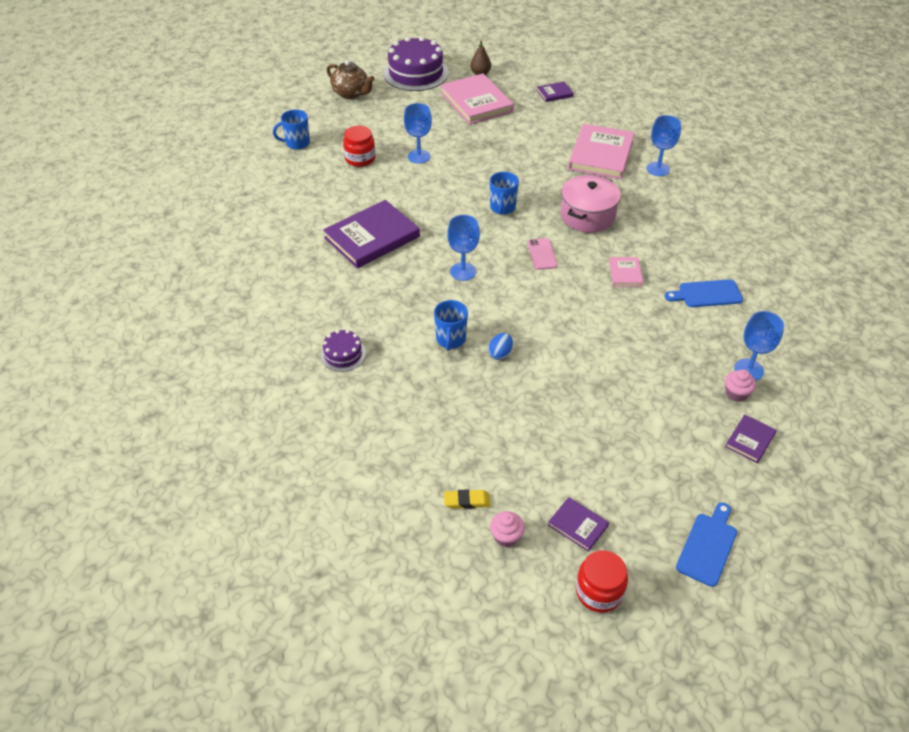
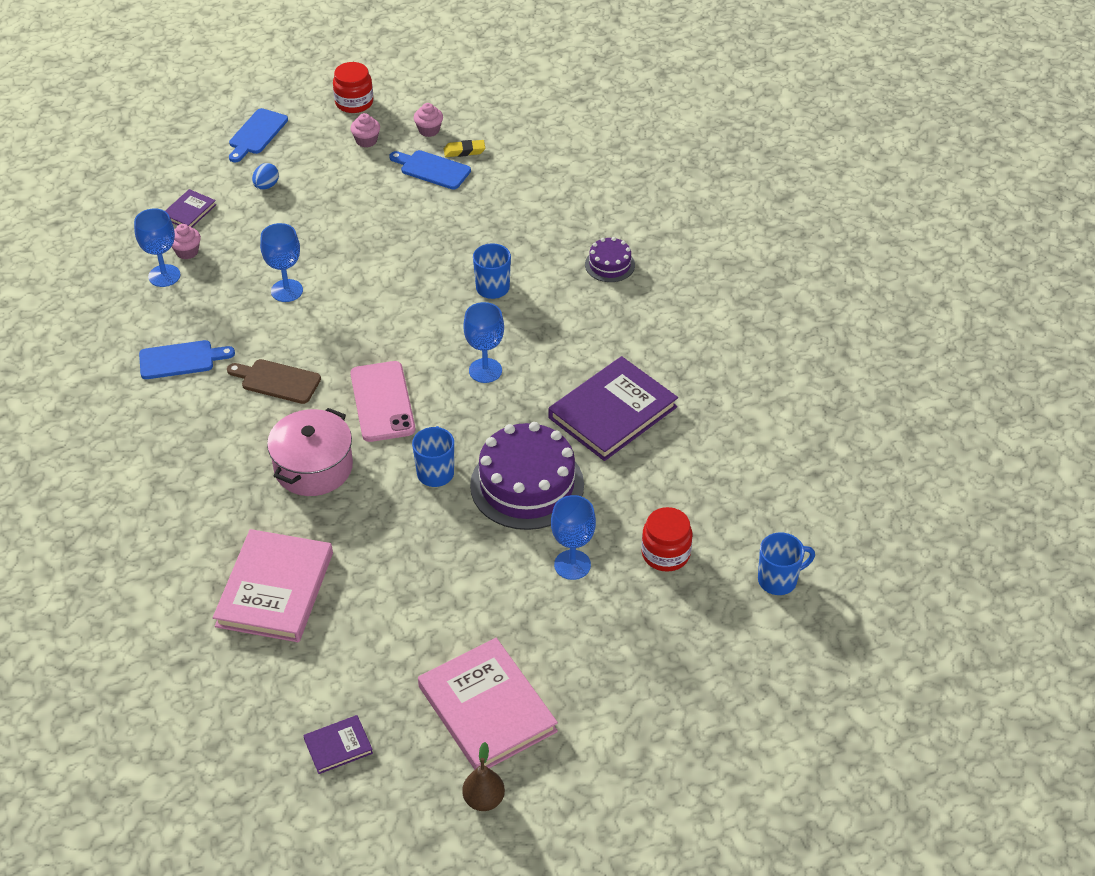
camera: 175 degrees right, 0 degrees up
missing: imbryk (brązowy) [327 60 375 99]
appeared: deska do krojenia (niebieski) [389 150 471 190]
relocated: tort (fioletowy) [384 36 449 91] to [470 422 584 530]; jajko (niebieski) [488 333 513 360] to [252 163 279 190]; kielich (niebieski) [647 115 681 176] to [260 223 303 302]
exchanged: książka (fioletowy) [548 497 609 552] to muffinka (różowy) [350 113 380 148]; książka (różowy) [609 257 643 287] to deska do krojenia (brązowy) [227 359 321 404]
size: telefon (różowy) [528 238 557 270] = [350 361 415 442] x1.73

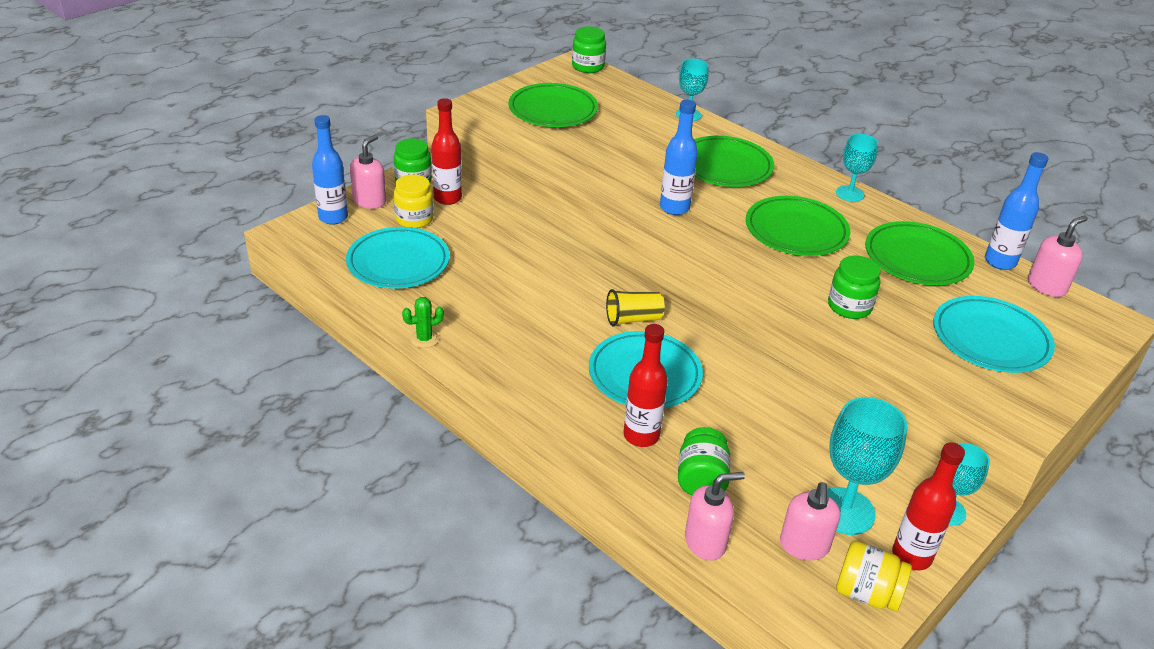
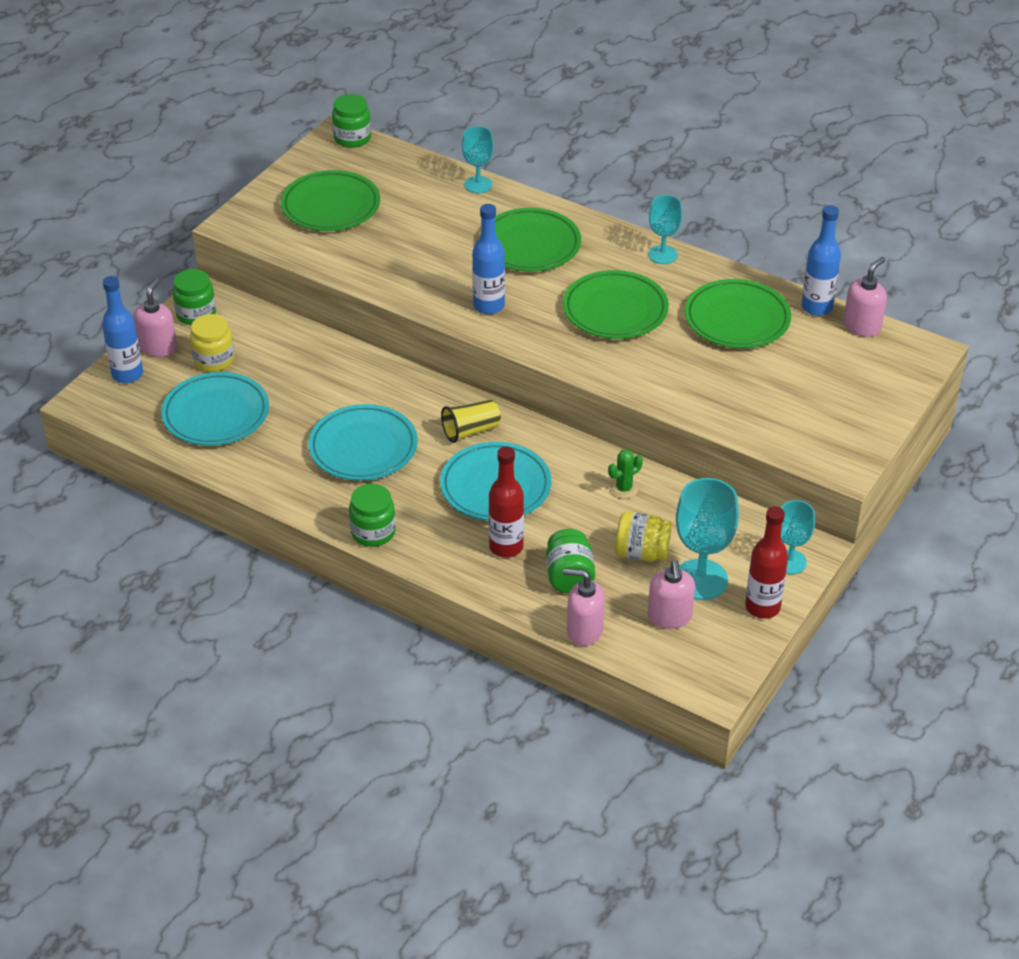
camera: 10 degrees left, 5 degrees up
missing: butelka (czerwony) [432 98 462 205]
relocated: kaktus (zielony) [402 297 444 348] to [608 449 643 499]; słoik (zielony) [828 255 881 319] to [349 484 396 547]; słoik (żółty) [836 541 912 611] to [615 512 672 562]; talerz (turkusowy) [934 296 1055 373] to [308 404 418 481]
spun: dozownik mydła (różowy) [685 472 745 561] = [563 568 605 646] 135 degrees counterclockwise

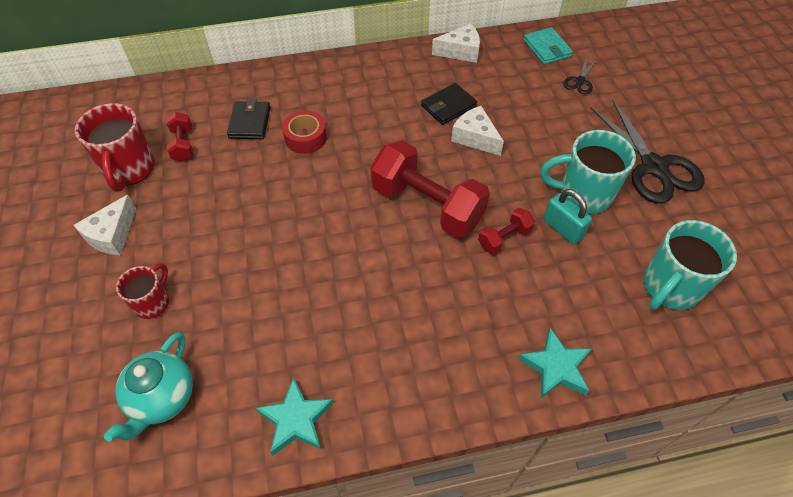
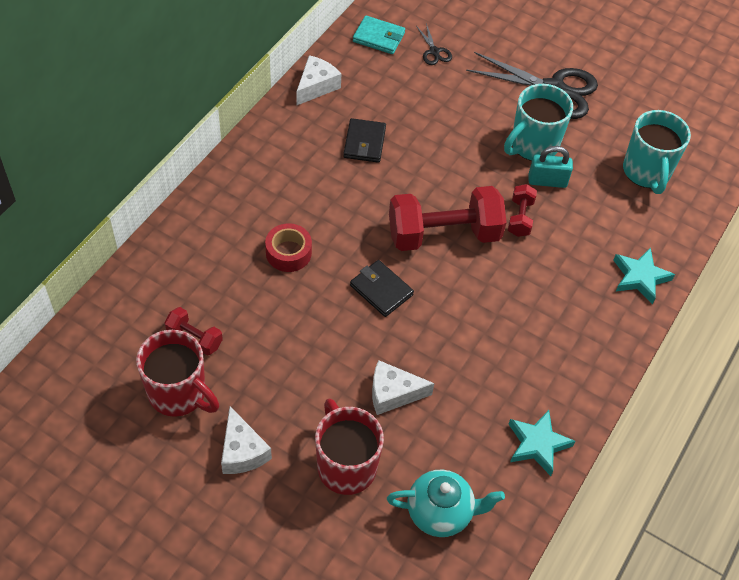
camera: 50 degrees left, 0 degrees up
relocated: portfel (czarny) [227 99 271 139] to [350 260 414 317]; ser (biały) [451 106 504 156] to [372 360 435 415]
spun: imbryk (turkusowy) [104 332 193 442] = [387 470 505 537] 60 degrees counterclockwise
size: kubek (czerwony) [116 263 169 319] = [315 398 384 495] x1.68

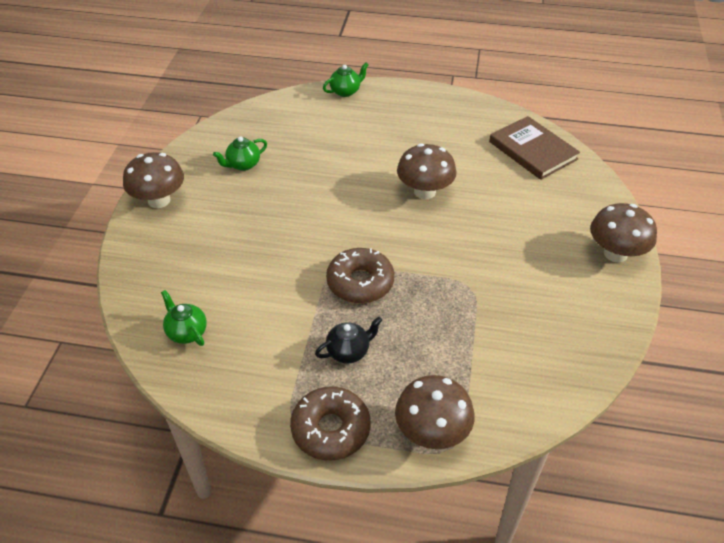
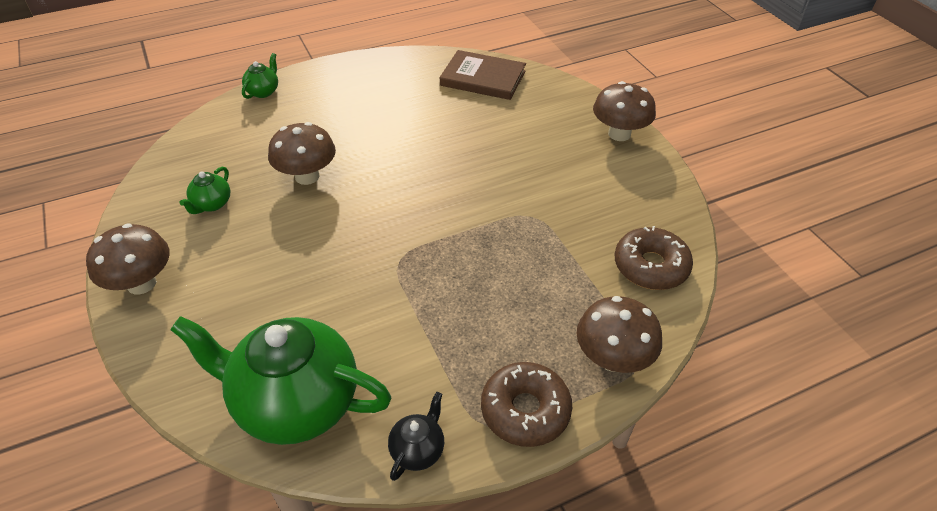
camera: 35 degrees left, 0 degrees up
relocated: imbryk (czarny) [315 317 382 364] to [388 392 444 481]; donut (brązowy) [326 248 394 304] to [615 226 693 290]; grzyb (brązowy) [397 143 456 199] to [268 122 336 185]
size: imbryk (zielony) [161 290 207 346] = [170 316 391 445] x2.37

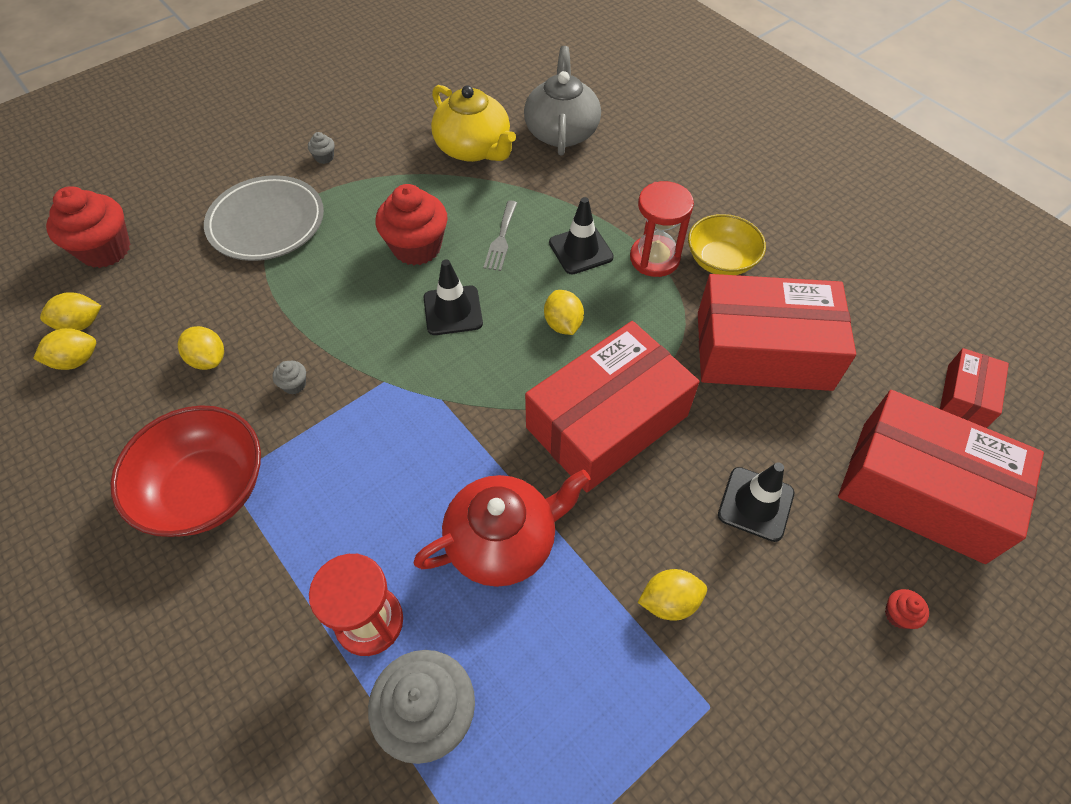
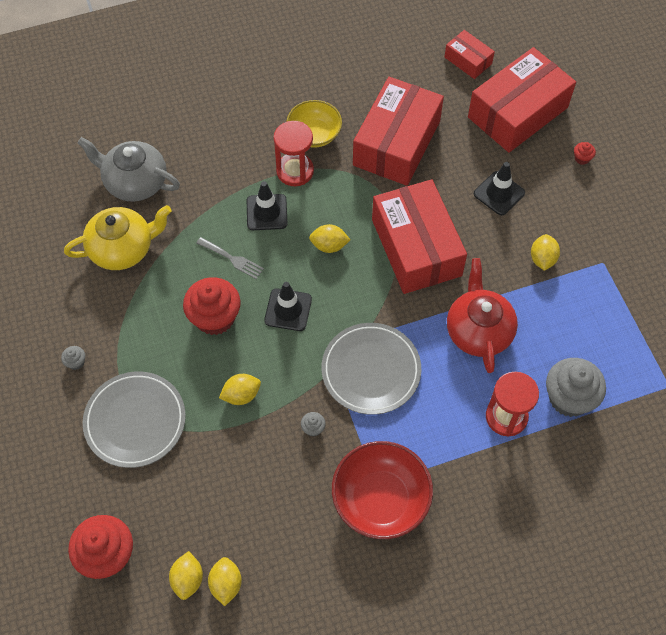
camera: 70 degrees left, 5 degrees up
appeared: talerz (szary) [321 323 421 415]
relocated: cytryna (żółty) [178 326 224 370] to [219 374 261 405]

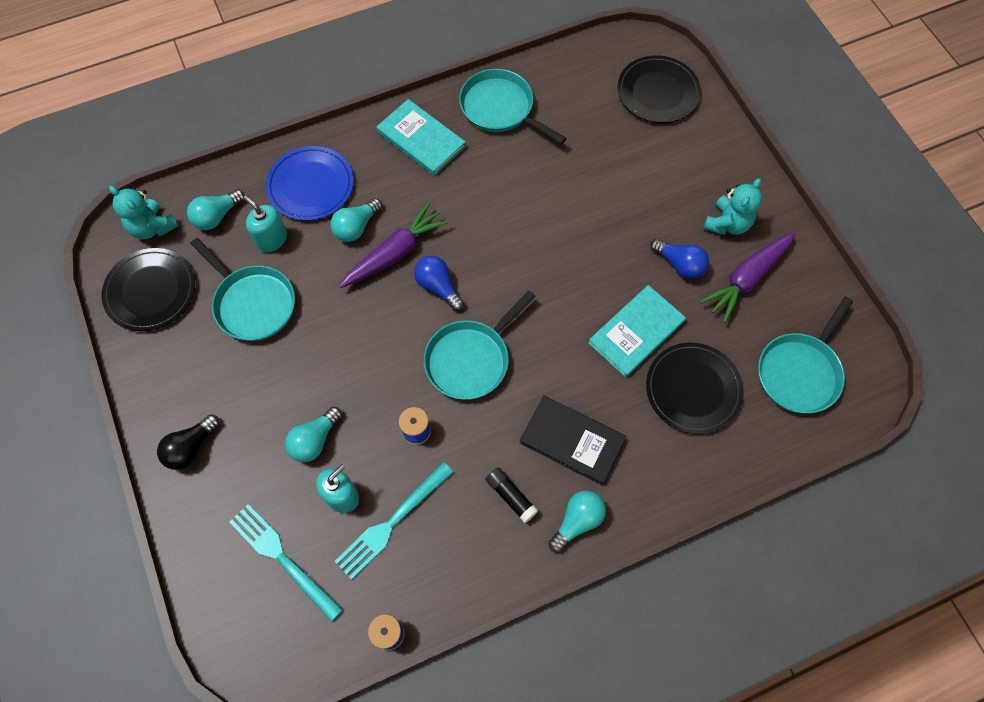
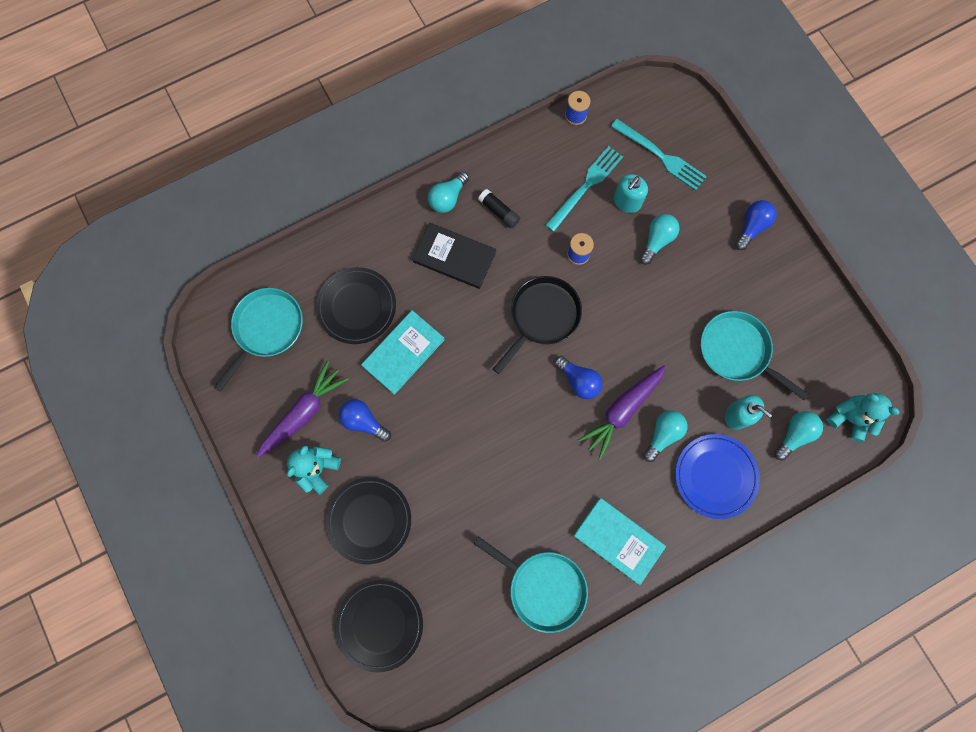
camera: 175 degrees right, 10 degrees up
relocated: talerz (czarny) [101 248 195 331] to [326 477 411 564]
colour: żarówka (czarny) [157 414 219 470] to żarówka (niebieski) [735 200 777 250]; patelnia (turkusowy) [424 291 536 400] to patelnia (czarny) [493 276 582 374]

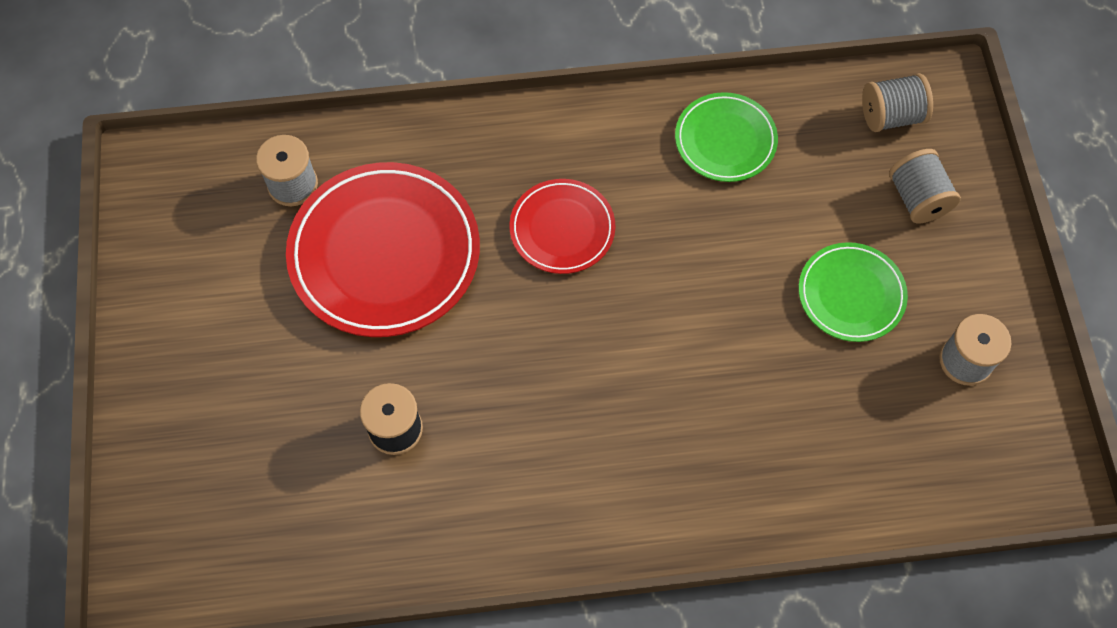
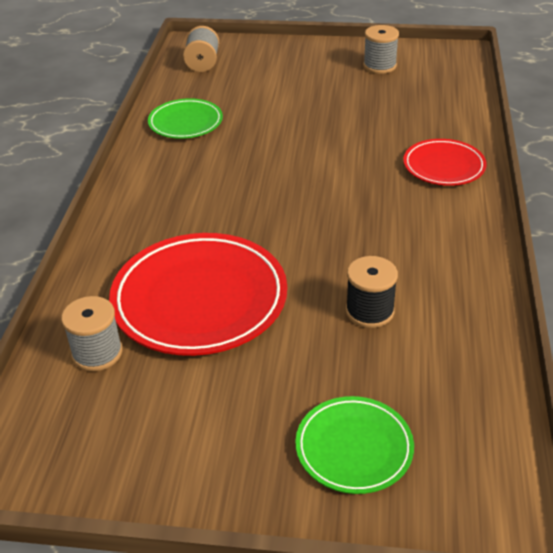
camera: 75 degrees left, 25 degrees down
missing: szpulka (szary) [889 149 961 223]
relocated: talerz (czerwony) [509 179 615 274] to [403 139 487 186]; talerz (zielony) [799 242 908 342] to [295 396 414 494]

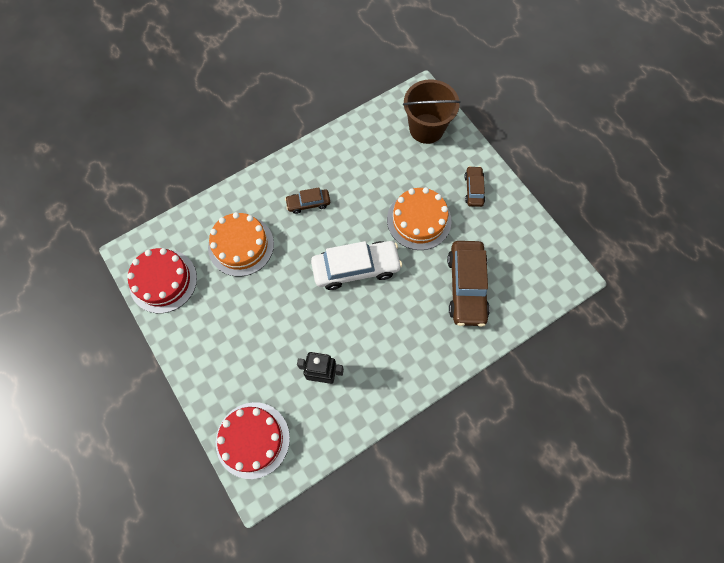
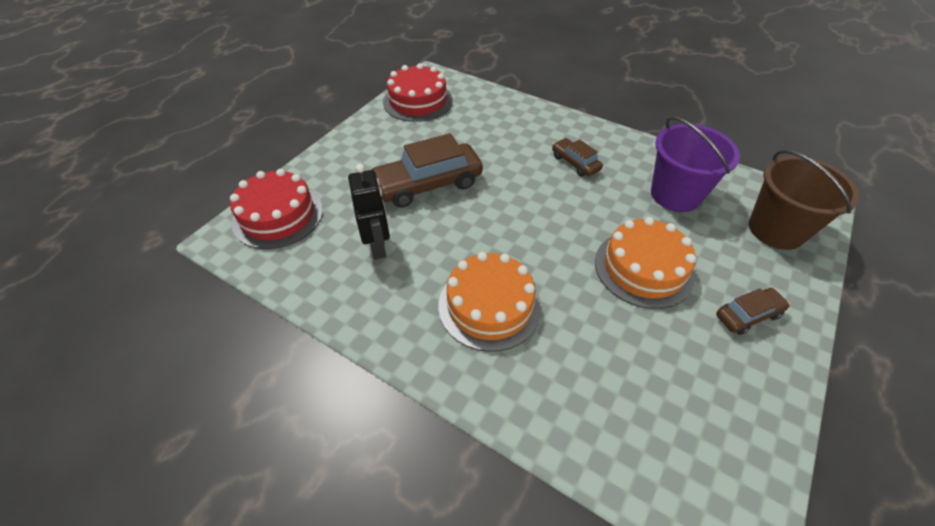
camera: 65 degrees right, 20 degrees down
missing: samochód (biały) [311 241 402 290]
appeared: wiadro (fioletowy) [651 116 740 212]
relocated: tort (pomarańczowy) [208 212 274 276] to [438 252 542 352]; samochód (brązowy) [447 241 490 327] to [371 133 483 208]

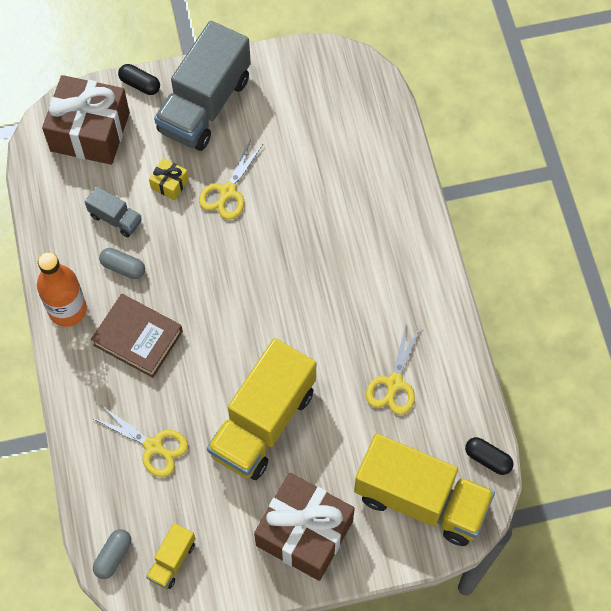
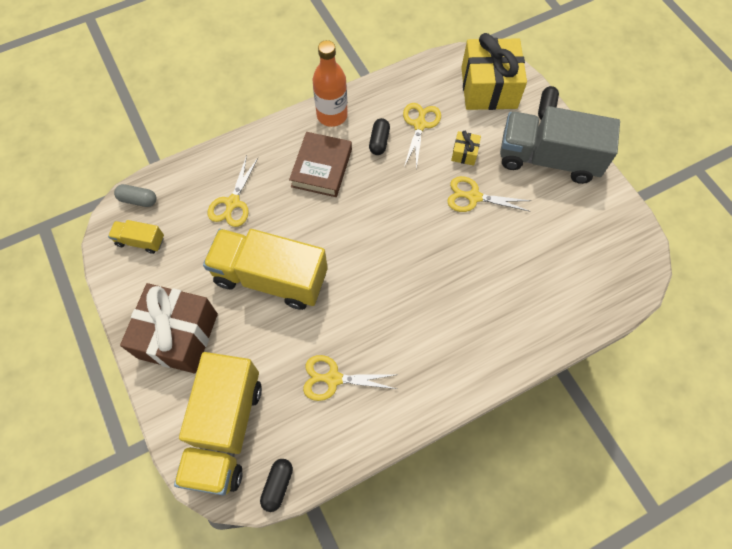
camera: 75 degrees right, 0 degrees up
exchanged: ciężarówka (szary) [85 186 141 237] to nożyczki (żółty) [403 103 441 170]
colour: prezent (brązowy) [42 75 130 165] to prezent (żółty) [461 33 527 110]; kapsułka (szary) [99 248 145 279] to kapsułka (czarny) [369 118 390 155]

